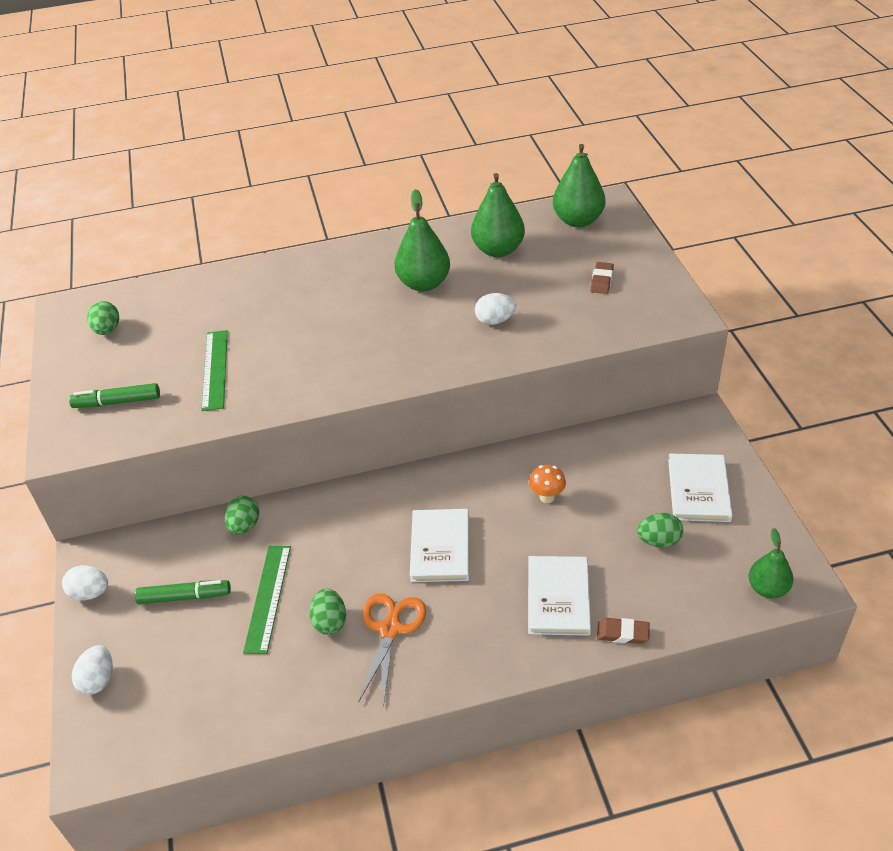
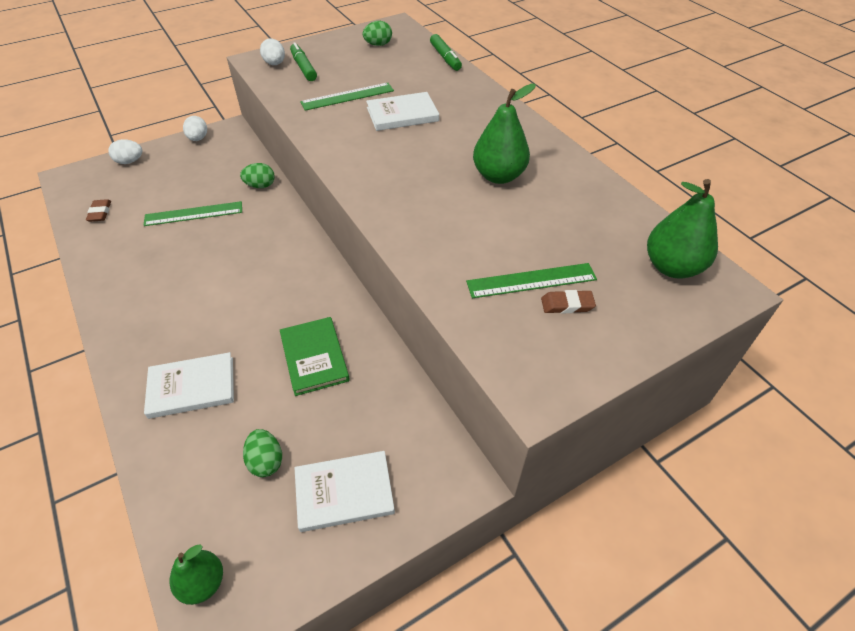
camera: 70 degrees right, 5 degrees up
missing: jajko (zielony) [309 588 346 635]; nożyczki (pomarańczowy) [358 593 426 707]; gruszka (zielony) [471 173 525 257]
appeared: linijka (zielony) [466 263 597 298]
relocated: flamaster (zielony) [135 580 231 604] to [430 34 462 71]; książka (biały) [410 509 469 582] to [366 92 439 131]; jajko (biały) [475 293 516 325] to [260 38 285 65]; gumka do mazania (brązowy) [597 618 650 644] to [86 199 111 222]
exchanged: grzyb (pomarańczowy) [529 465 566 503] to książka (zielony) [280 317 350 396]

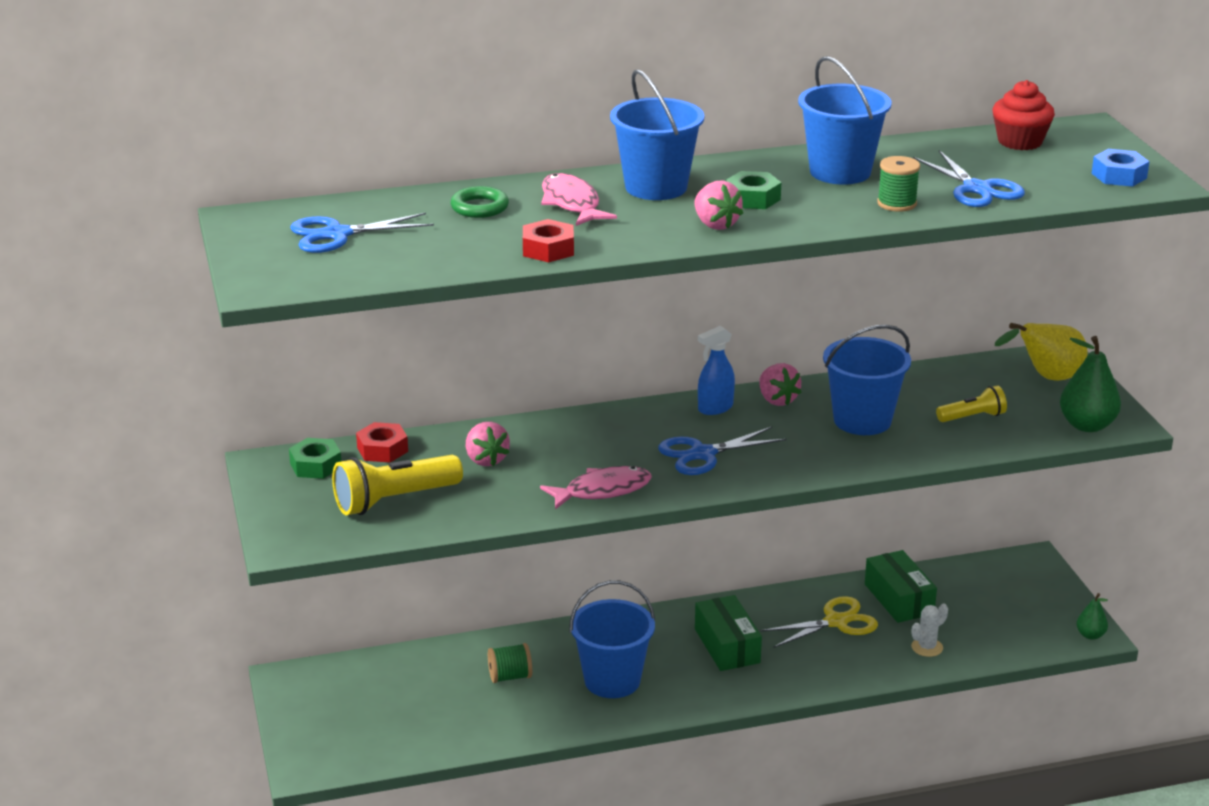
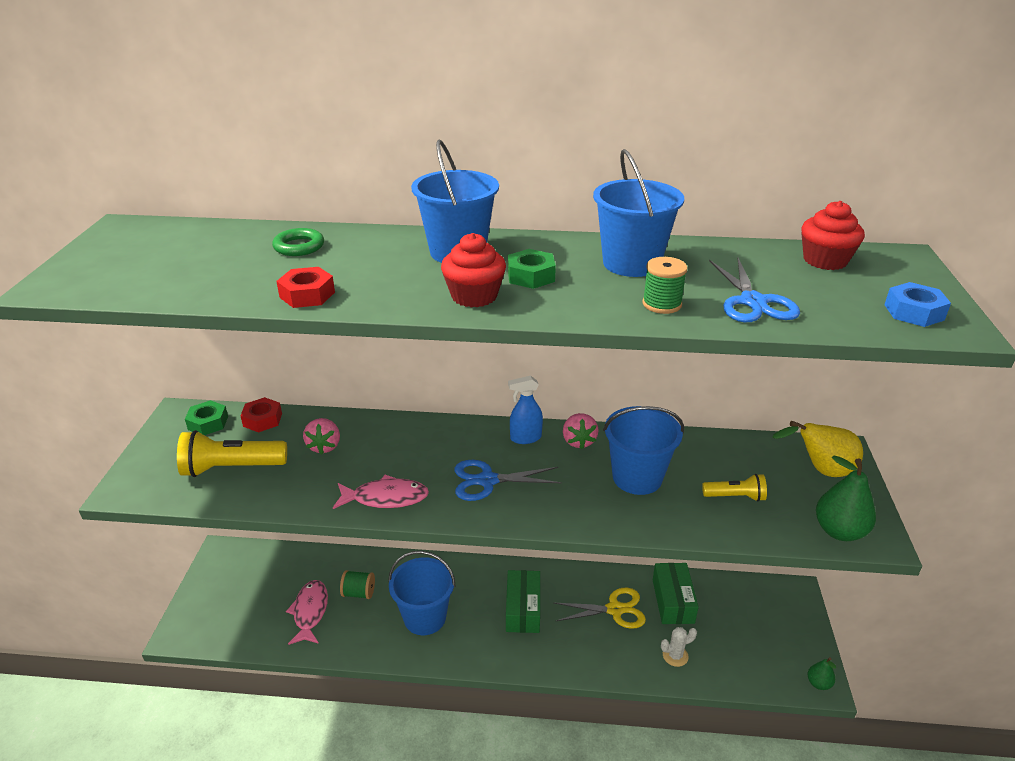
camera: 20 degrees right, 5 degrees up
missing: nożyczki (niebieski) [290 213 434 253]
relocated: ryba (różowy) [541 173 617 226] to [286 580 328 645]
exchanged: truskawka (różowy) [695 180 743 230] to muffinka (czerwony) [441 233 506 308]

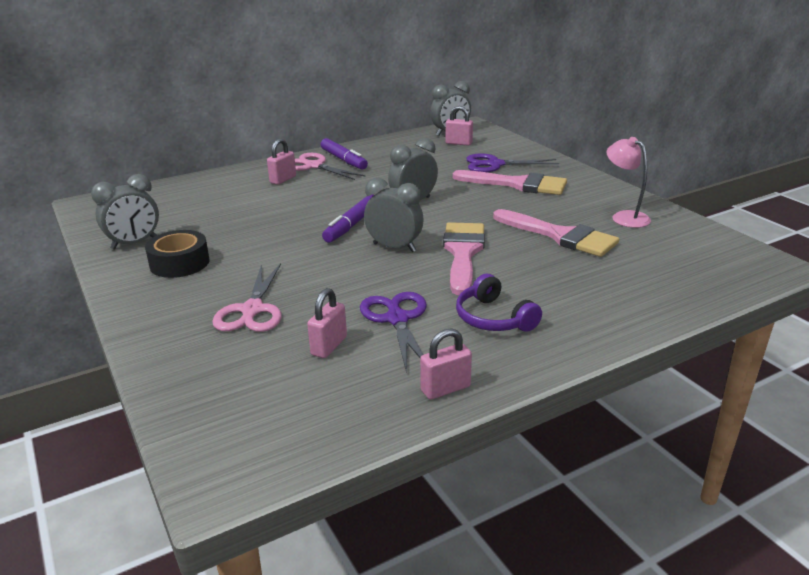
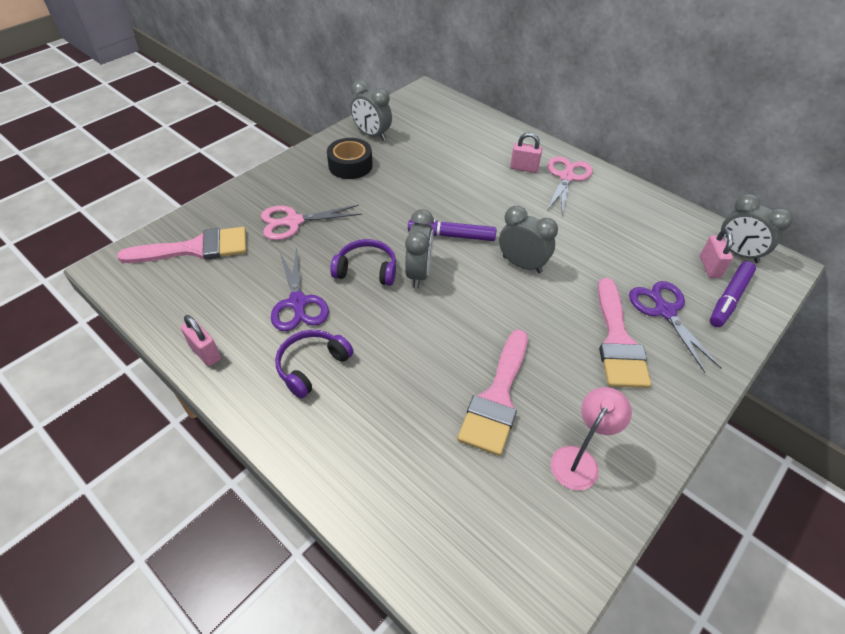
camera: 70 degrees right, 20 degrees up
missing: kłódka (różowy) [307 288 347 358]
appeared: słuchawki (fioletowy) [330 239 396 286]
relocated: flamaster (fioletowy) [321 138 368 170] to [710 261 756 327]; pędzel (różowy) [443 222 485 295] to [117 227 246 263]
spun: nożyczki (fioletowy) [360 292 427 373] = [271 247 329 331] 105 degrees clockwise

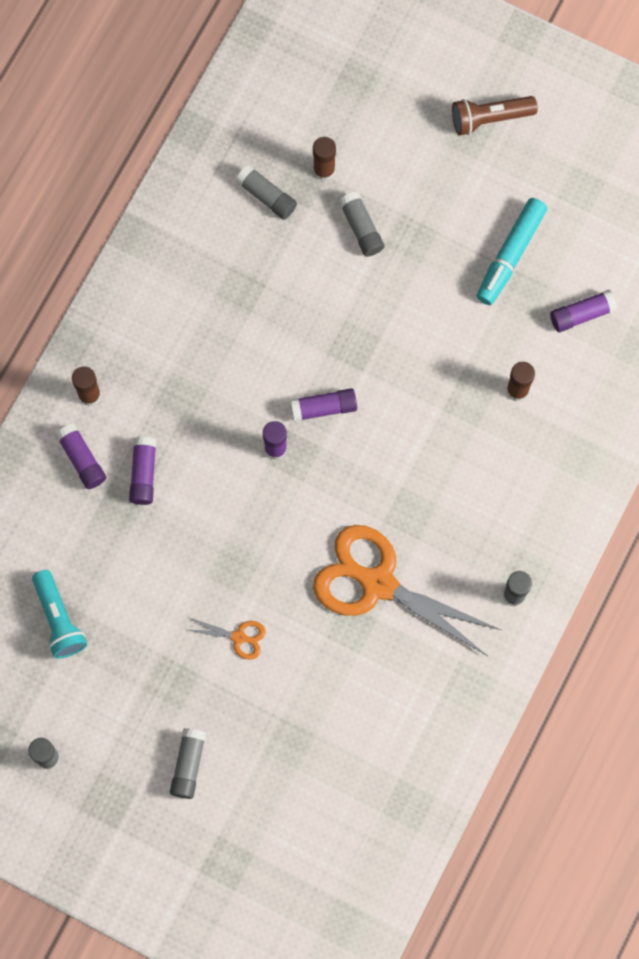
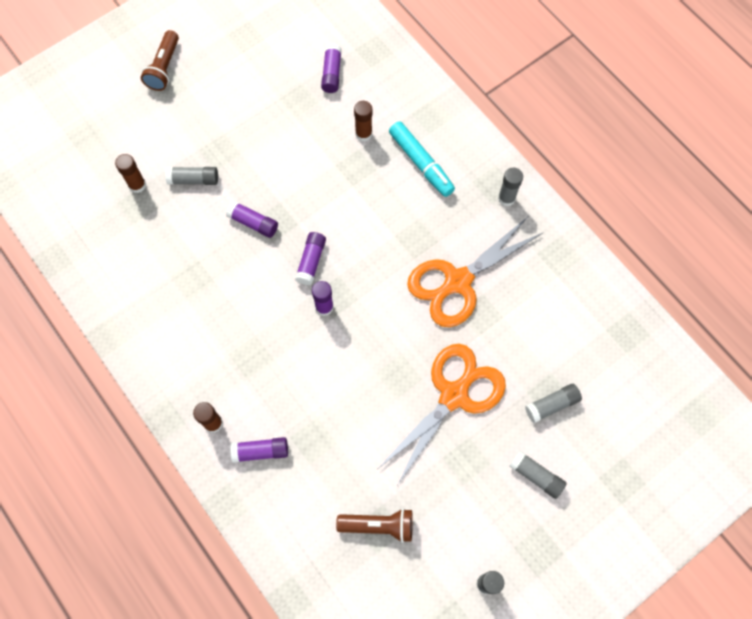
camera: 65 degrees left, 5 degrees down
relocated: klej w sztyfcie (fioletowy) [129 437 156 505] to [226 201 278 238]; klej w sztyfcie (szary) [236 165 297 220] to [525 384 582 423]; flamaster (turkusowy) [476 198 547 305] to [389 121 455 197]
colour: latarka (turkusowy) [32 570 87 659] to latarka (brązowy) [336 508 413 543]
size: nożyczki (pomarańczowy) [188 618 266 660] = [379 344 506 485] x2.40

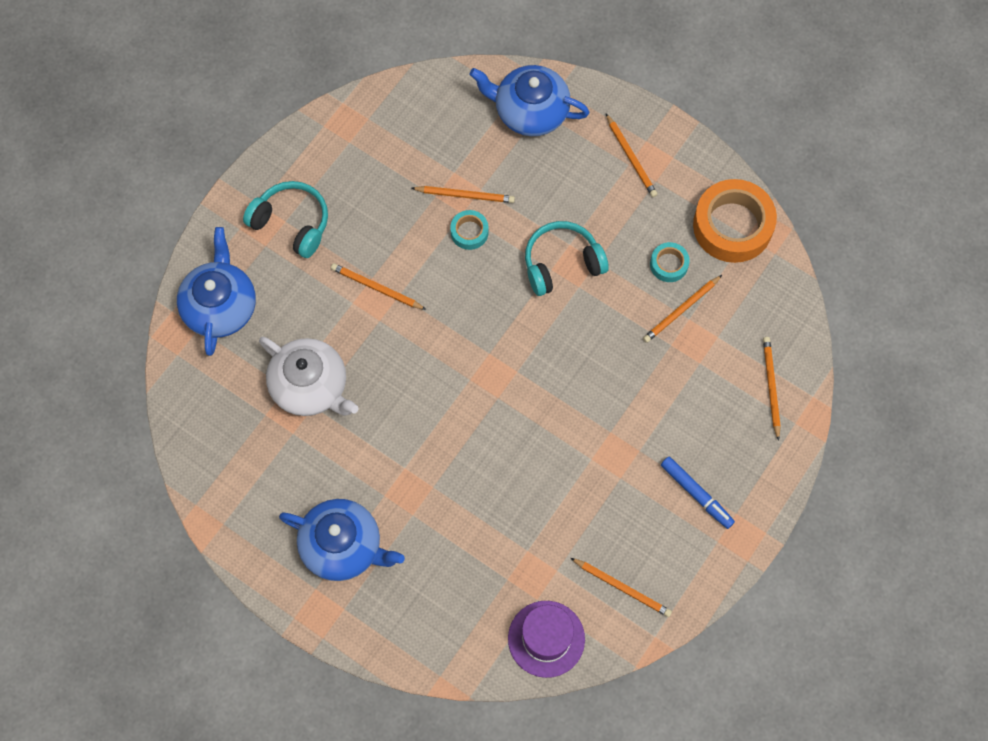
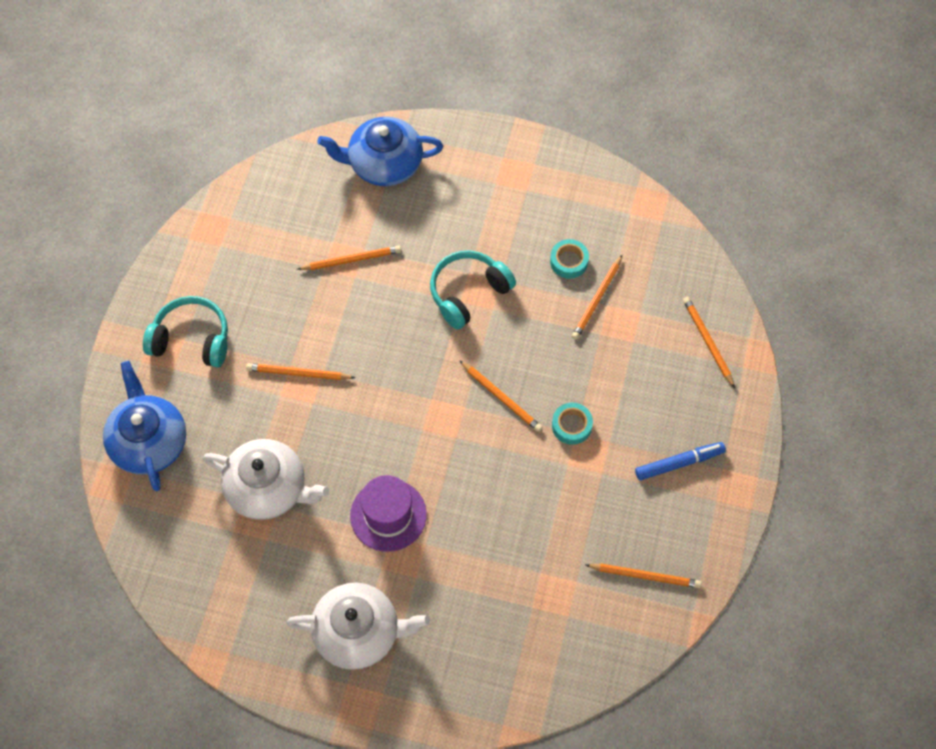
camera: 20 degrees left, 5 degrees down
missing: taśma klejąca (pomarańczowy) [693 179 777 263]
relocated: taśma klejąca (turkusowy) [450 210 489 250] to [552 403 593 445]; kapelusz (fioletowy) [508 601 585 678] to [350 475 427 552]; ołówek (pomarańczowy) [606 114 658 197] to [459 360 542 432]
colour: imbryk (niebieski) [279 499 405 581] to imbryk (biały) [287 583 430 670]
spun: flamaster (niebieski) [661 457 735 529] = [635 442 726 481] 45 degrees counterclockwise

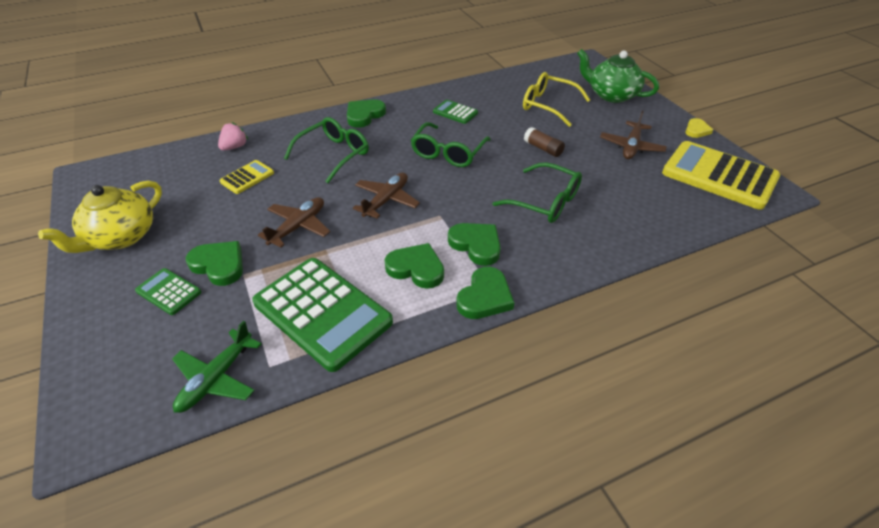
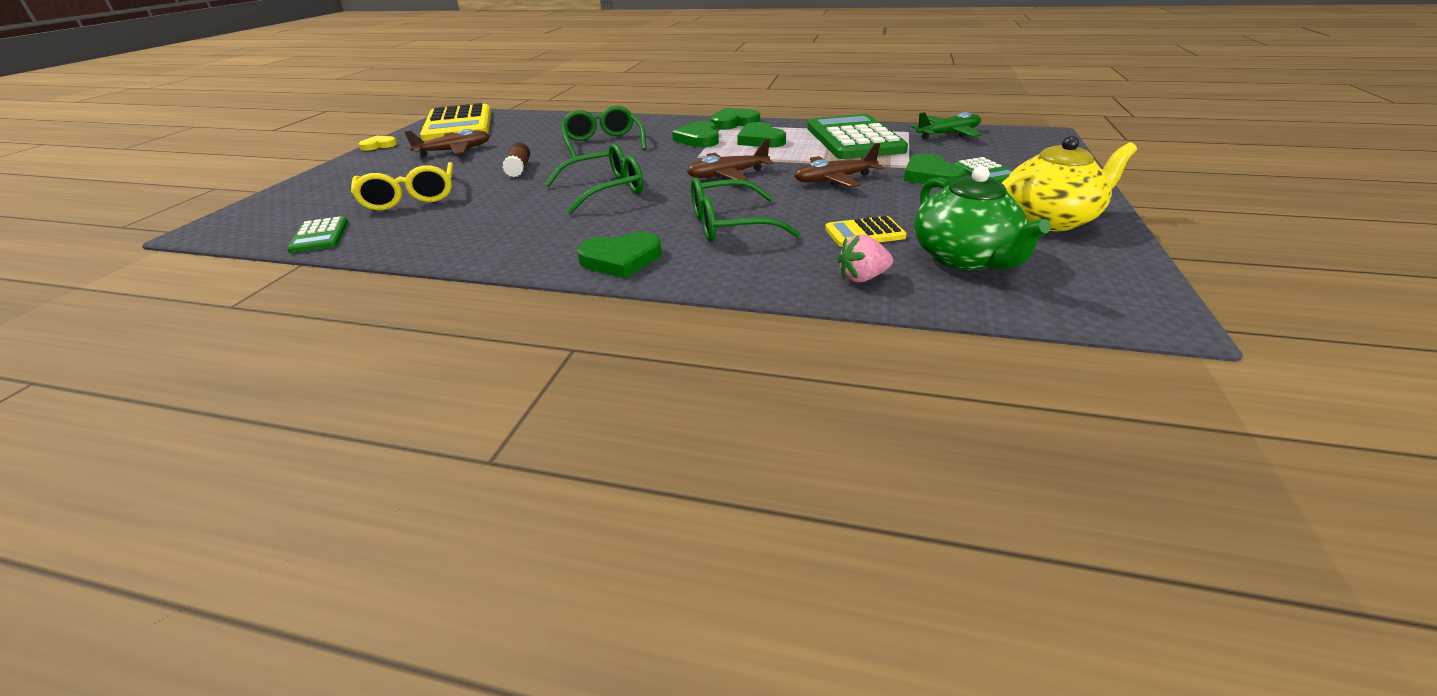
camera: 140 degrees left, 10 degrees down
relocated: kalkulator (zielony) [433 100 478 124] to [287 216 348 253]; imbryk (zielony) [577 49 659 103] to [914 166 1051 270]

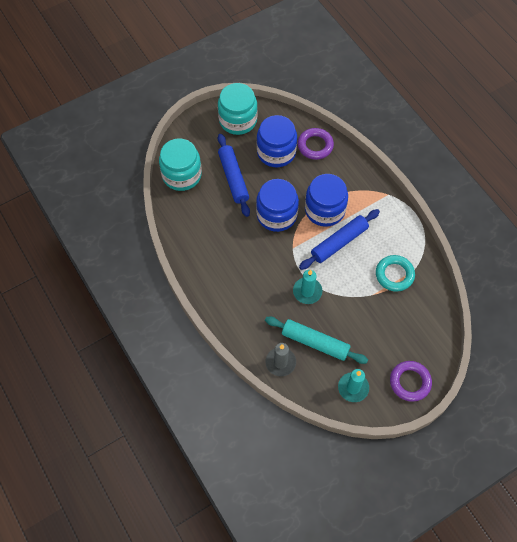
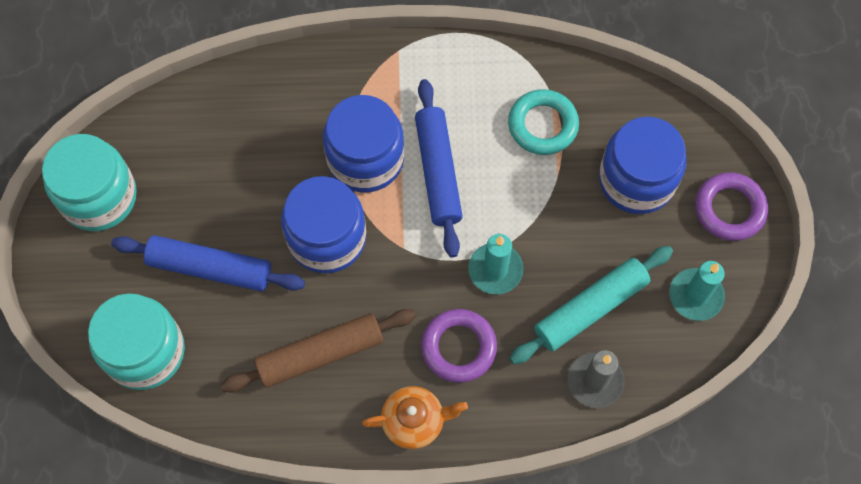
camera: 60 degrees left, 5 degrees up
appeared: wałek do ciasta (brązowy) [220 309 416 393]; imbryk (pomarańczowy) [362 386 468 449]
relocated: słoik (niebieski) [257 115 297 167] to [599 117 686 214]; pierścień (fioletowy) [298 128 334 160] to [421 309 497 383]

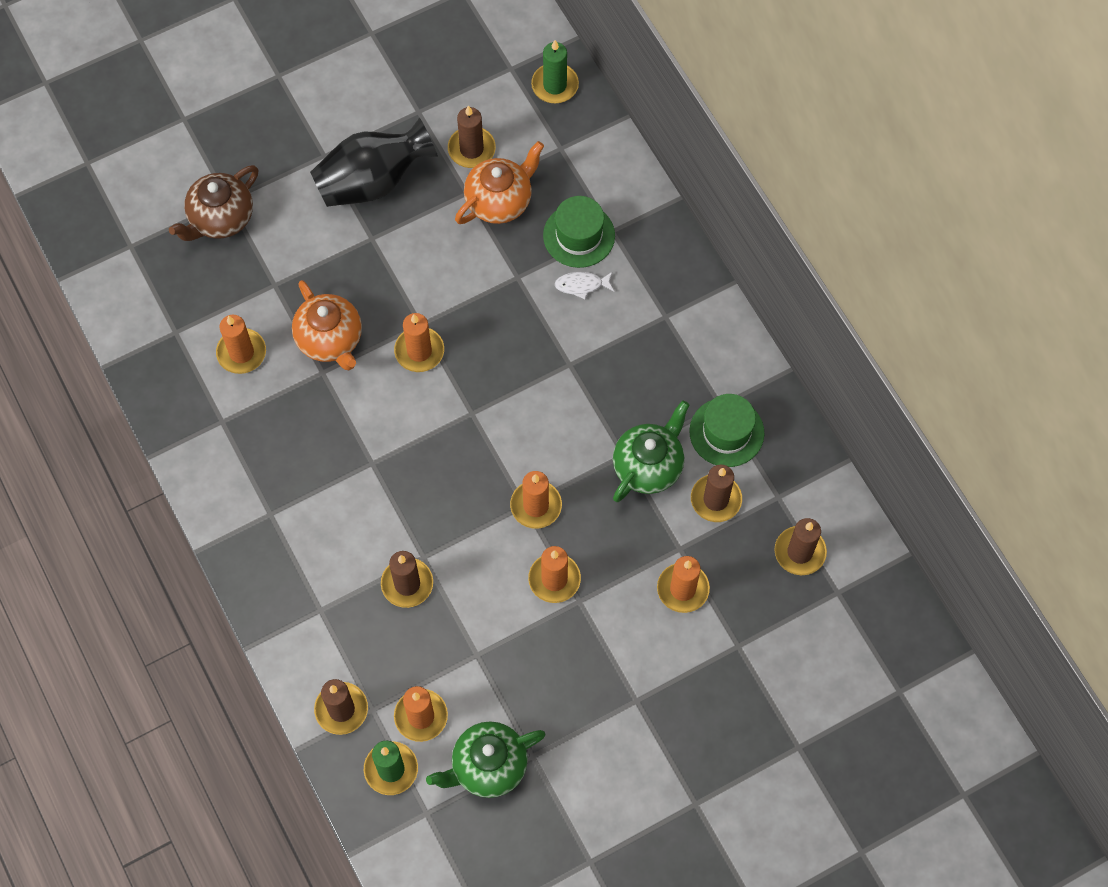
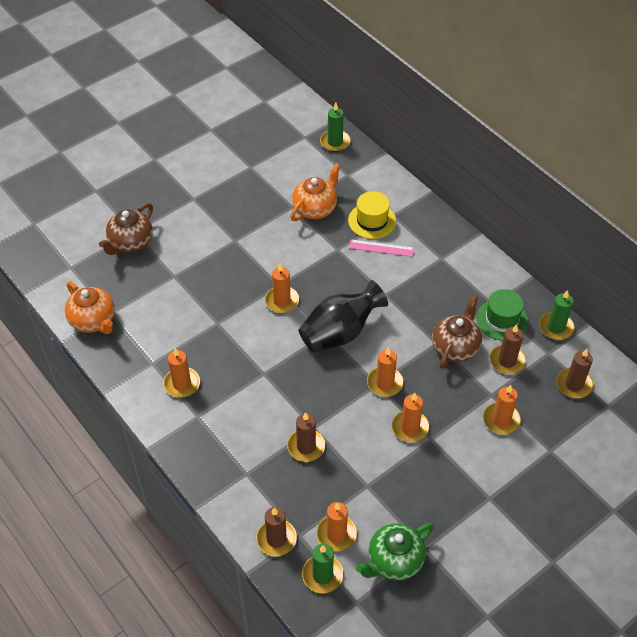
camera: 10 degrees left, 15 degrees down
missing: świeca (brązowy) [448 105 496 168]
appeared: świeca (zielony) [539 290 575 340]
relocated: świeca (pomarańczowy) [216 315 266 374] to [163 348 200 398]; imbryk (pomarańczowy) [292 280 362 370] to [65 281 115 334]; wazon (czarny) [310 118 438 207] to [299 280 388 352]
exchanged: ryba (biały) [554 271 614 299] to linijka (różowy) [349 240 414 257]
colour: kapelusz (zielony) [543 196 615 268] to kapelusz (żółty) [348 191 396 239]; imbryk (zielony) [613 400 689 502] to imbryk (brązowy) [432 295 482 369]

